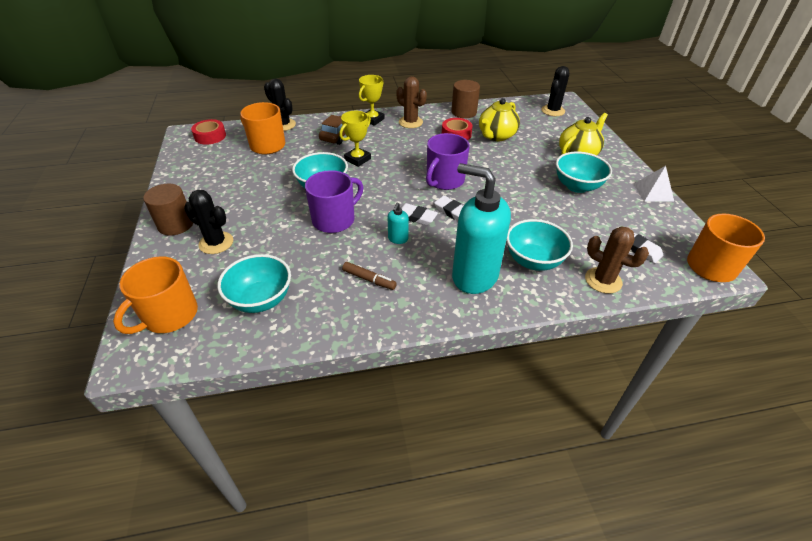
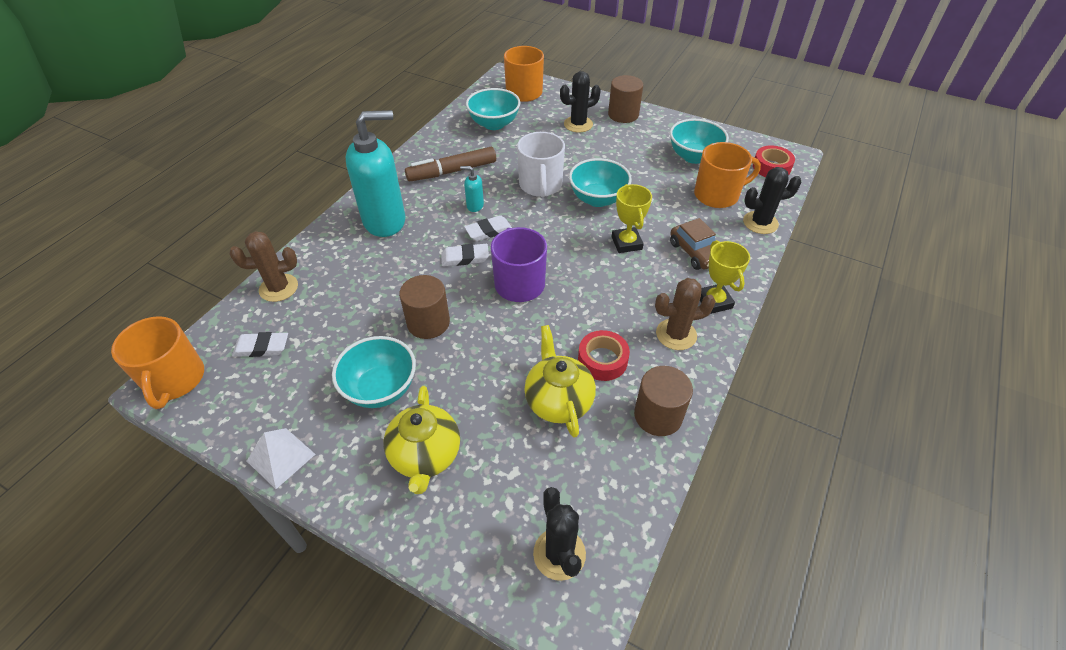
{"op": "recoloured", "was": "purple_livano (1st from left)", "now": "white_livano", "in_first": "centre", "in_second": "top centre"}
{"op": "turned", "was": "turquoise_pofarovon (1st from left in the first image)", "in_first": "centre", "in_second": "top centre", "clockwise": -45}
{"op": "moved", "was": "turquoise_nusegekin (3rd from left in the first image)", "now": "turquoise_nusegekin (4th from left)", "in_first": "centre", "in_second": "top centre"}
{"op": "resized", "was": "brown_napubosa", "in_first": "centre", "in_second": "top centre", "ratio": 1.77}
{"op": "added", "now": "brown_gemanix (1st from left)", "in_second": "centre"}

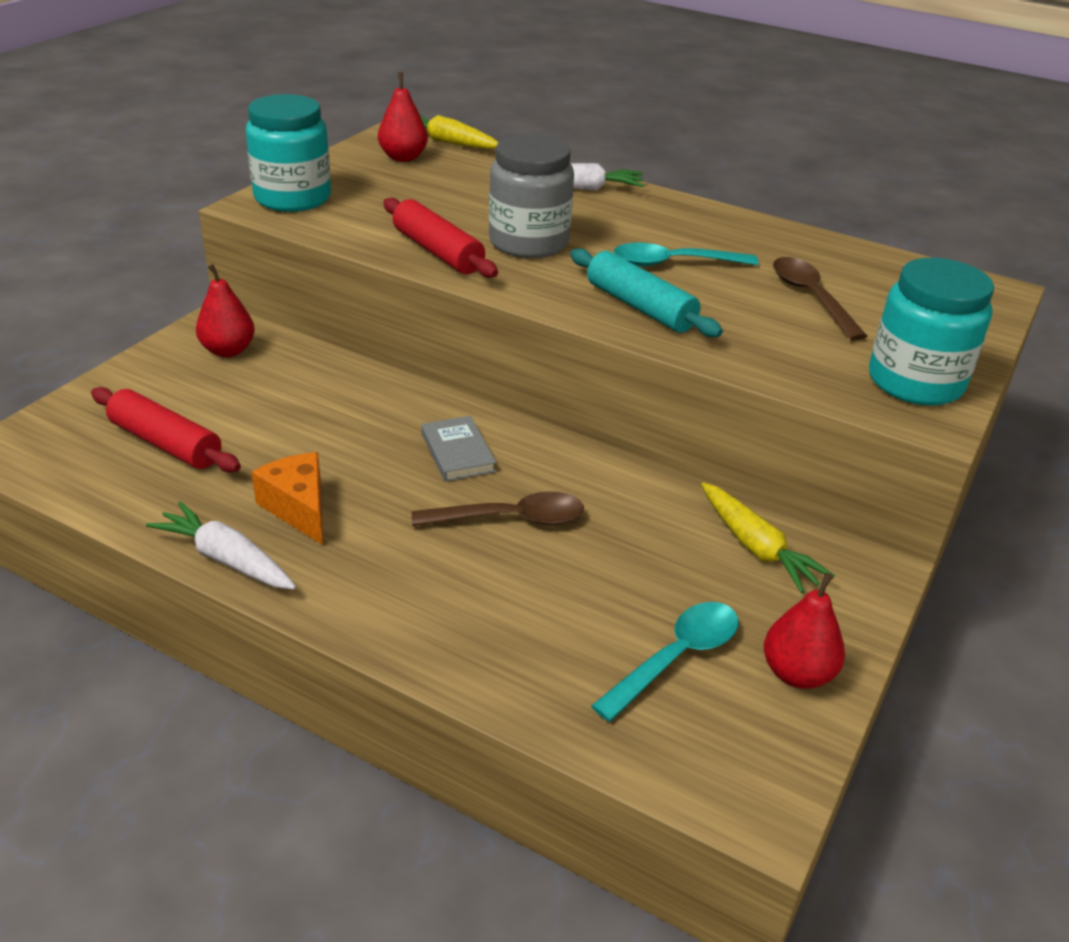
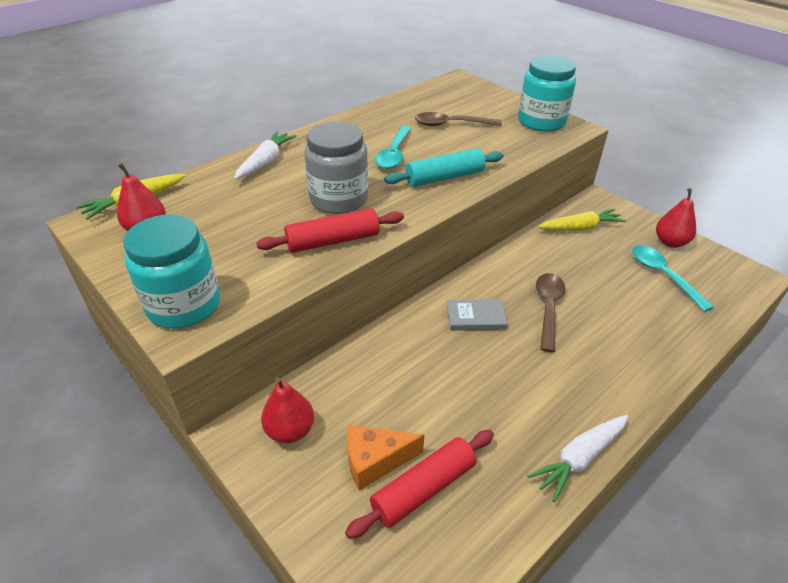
{"op": "moved", "was": "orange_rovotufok", "in_first": "middle left", "in_second": "bottom centre"}

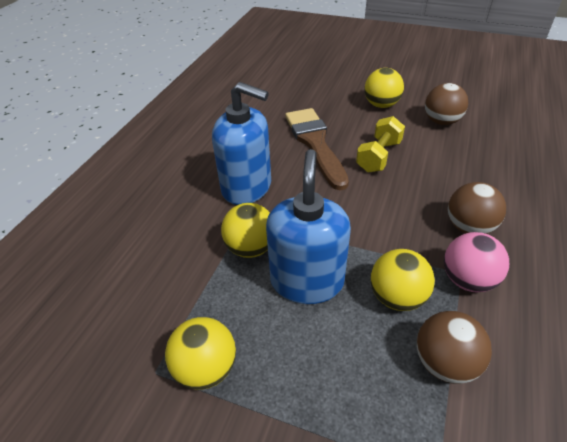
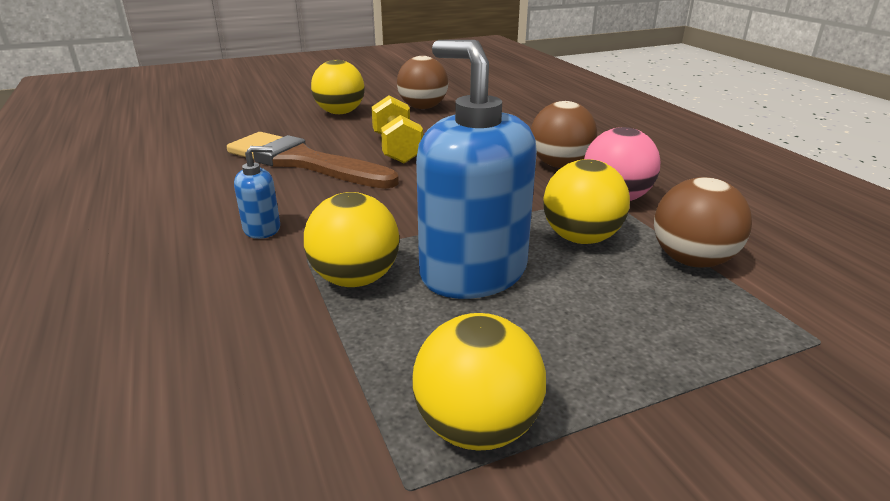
{"op": "resized", "was": "blue_pofarovon (1st from left)", "in_first": "top centre", "in_second": "middle left", "ratio": 0.44}

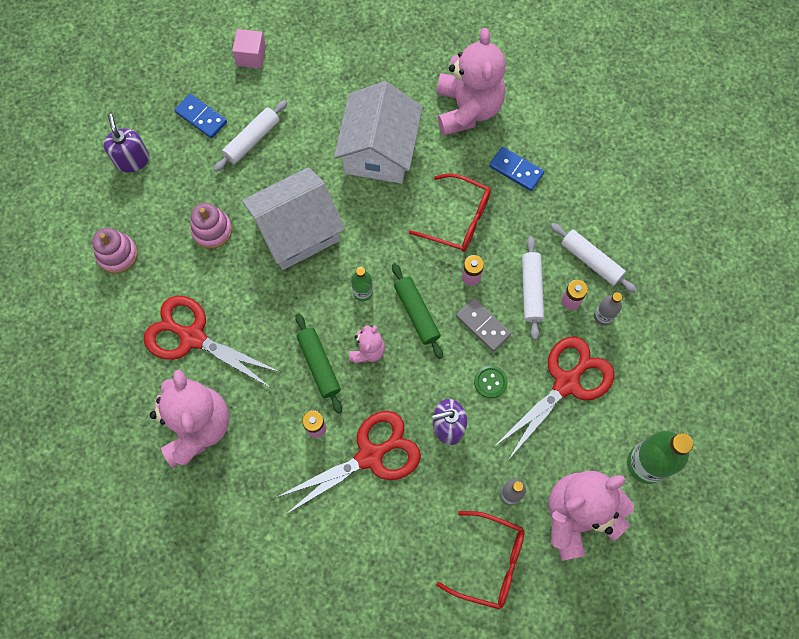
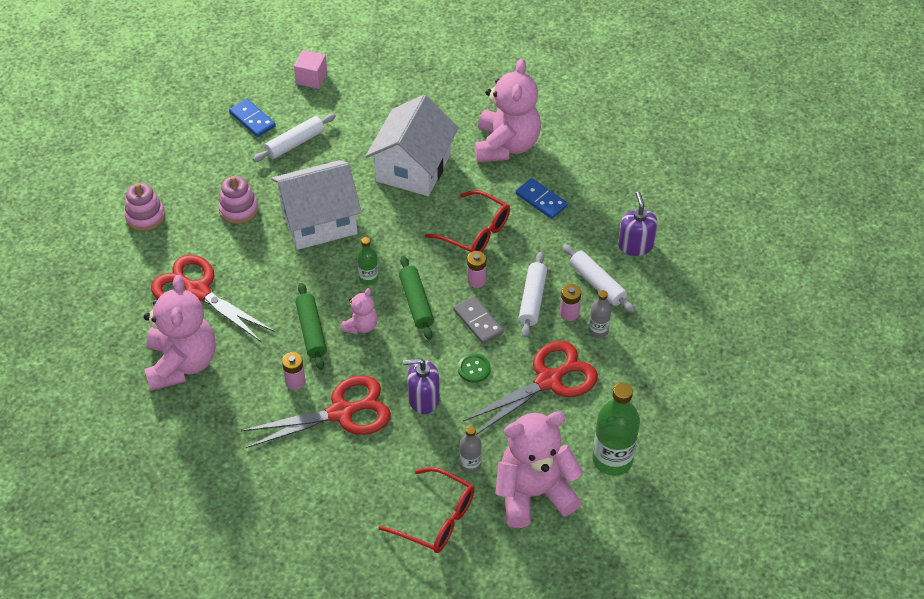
{"op": "moved", "was": "purple_pofarovon (1st from left in the first image)", "now": "purple_pofarovon (2nd from left)", "in_first": "top left", "in_second": "middle right"}

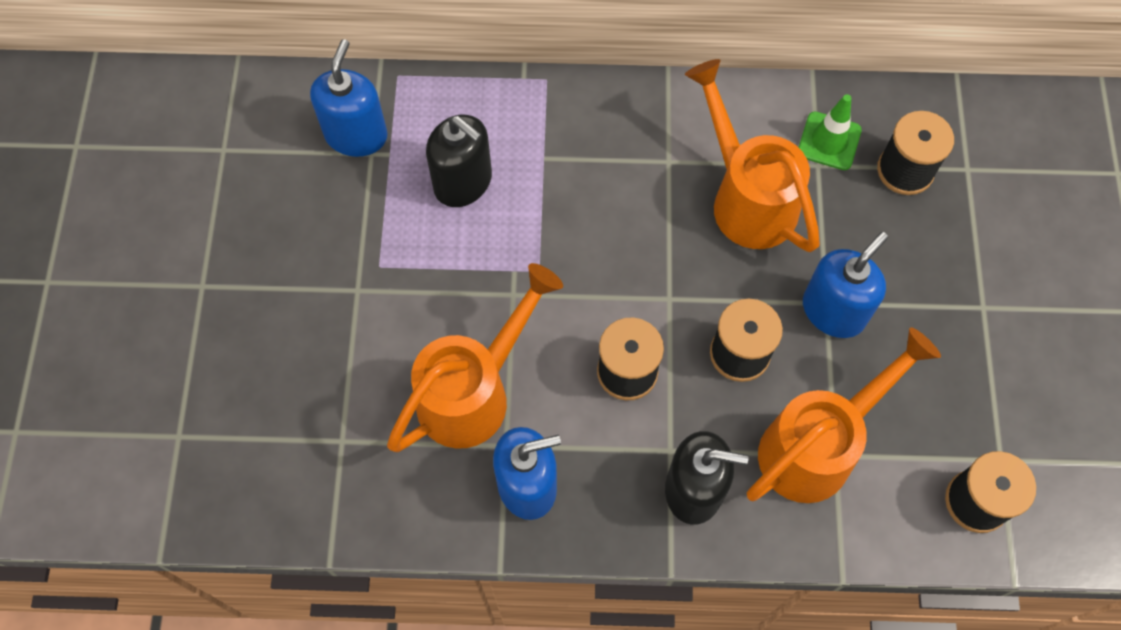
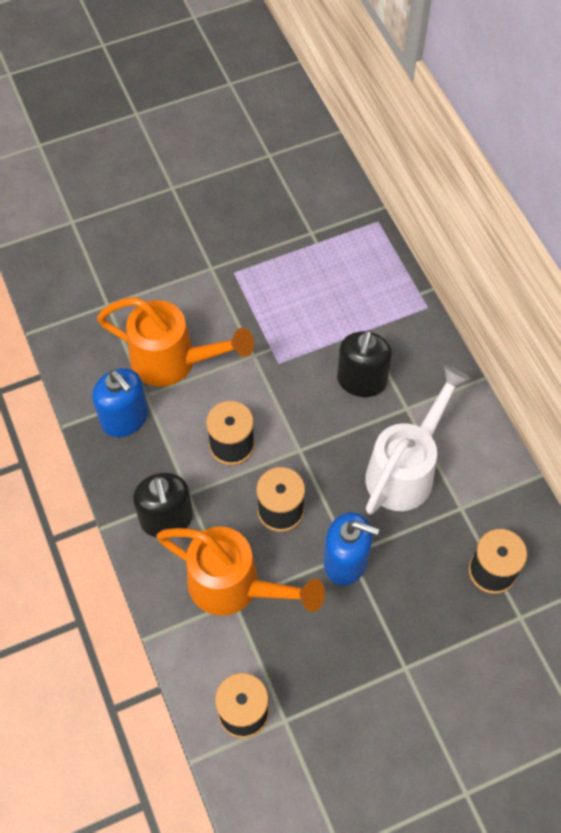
{"op": "removed", "was": "blue_pofarovon (1st from left)", "in_first": "top left"}
{"op": "recoloured", "was": "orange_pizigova (2nd from left)", "now": "white_pizigova", "in_first": "top right", "in_second": "middle right"}
{"op": "removed", "was": "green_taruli", "in_first": "top right"}
{"op": "moved", "was": "black_pofarovon (1st from left in the first image)", "now": "black_pofarovon (2nd from left)", "in_first": "top centre", "in_second": "centre"}

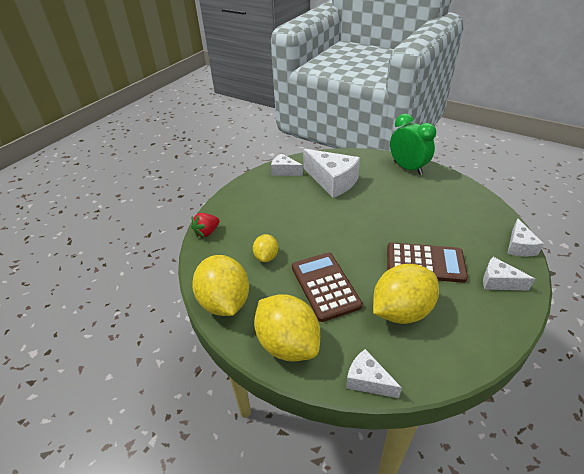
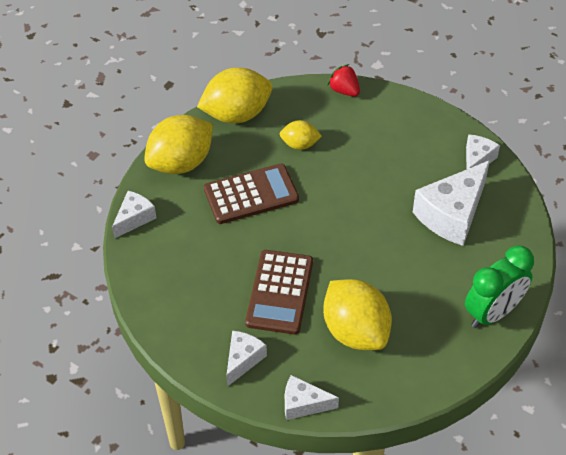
{"op": "moved", "was": "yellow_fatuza (4th from left)", "in_first": "middle right", "in_second": "bottom centre"}

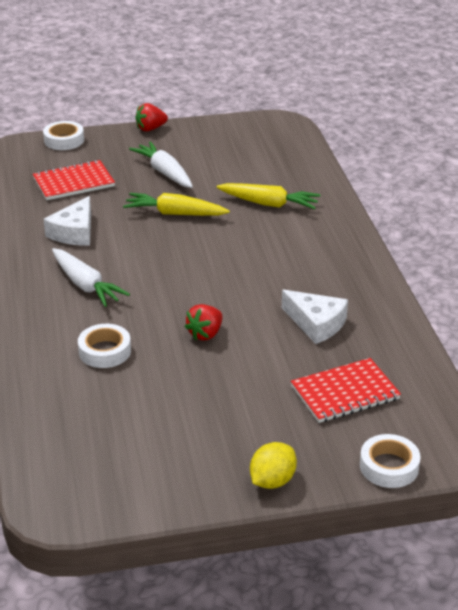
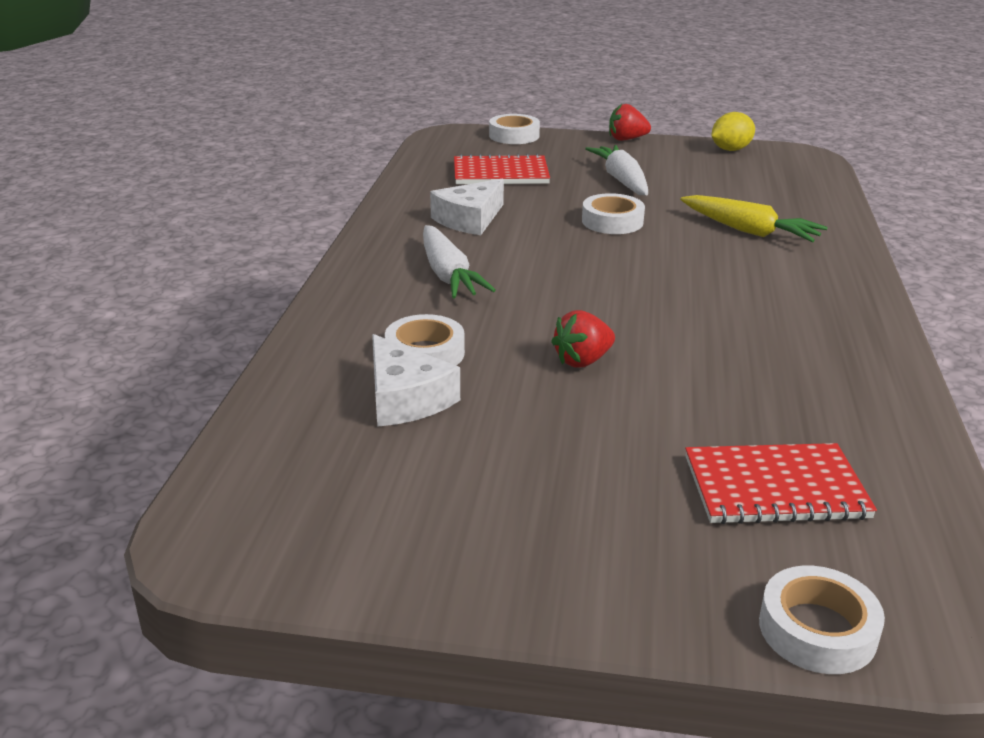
{"op": "replaced", "was": "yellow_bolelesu (1st from left)", "now": "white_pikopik (3rd from left)", "in_first": "centre", "in_second": "top centre"}
{"op": "moved", "was": "white_rovotufok (2nd from left in the first image)", "now": "white_rovotufok (1st from left)", "in_first": "middle right", "in_second": "centre"}
{"op": "moved", "was": "yellow_fatuza", "in_first": "bottom centre", "in_second": "top right"}

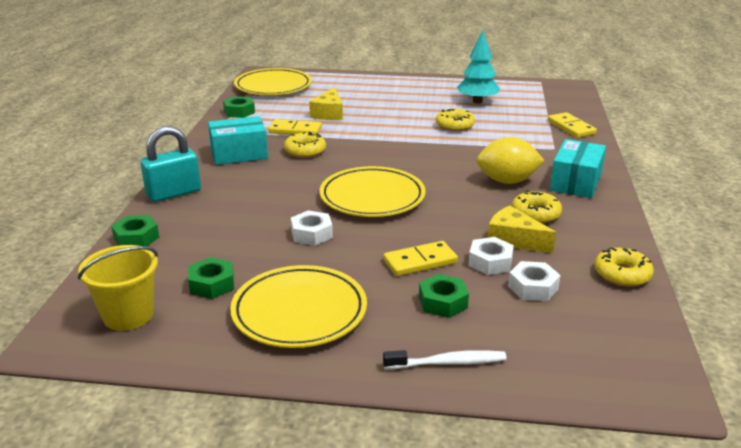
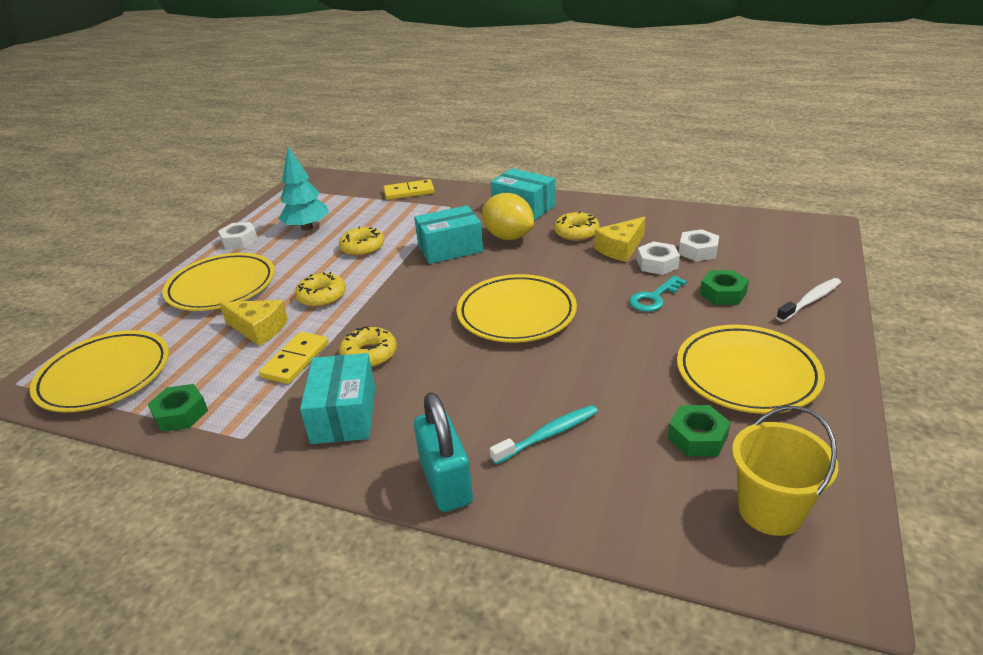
{"op": "turned", "was": "yellow_fatuza", "in_first": "middle right", "in_second": "top centre", "clockwise": -60}
{"op": "moved", "was": "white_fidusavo (1st from left)", "in_first": "centre", "in_second": "middle left"}
{"op": "removed", "was": "green_fidusavo (1st from left)", "in_first": "middle left"}
{"op": "replaced", "was": "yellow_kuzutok (2nd from left)", "now": "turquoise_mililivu", "in_first": "centre", "in_second": "middle right"}
{"op": "moved", "was": "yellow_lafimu (4th from left in the first image)", "now": "yellow_lafimu (1st from left)", "in_first": "middle right", "in_second": "middle left"}
{"op": "turned", "was": "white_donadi", "in_first": "bottom centre", "in_second": "middle right", "clockwise": 45}
{"op": "added", "now": "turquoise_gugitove (2nd from left)", "in_second": "centre"}
{"op": "added", "now": "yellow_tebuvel (2nd from left)", "in_second": "middle left"}
{"op": "added", "now": "turquoise_donadi", "in_second": "centre"}

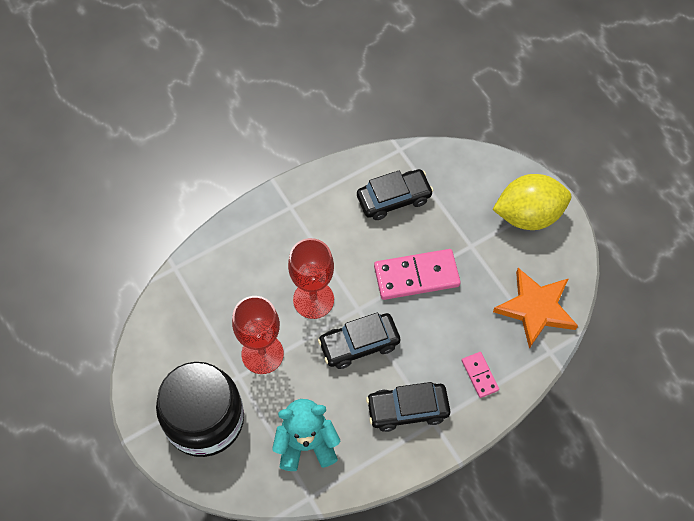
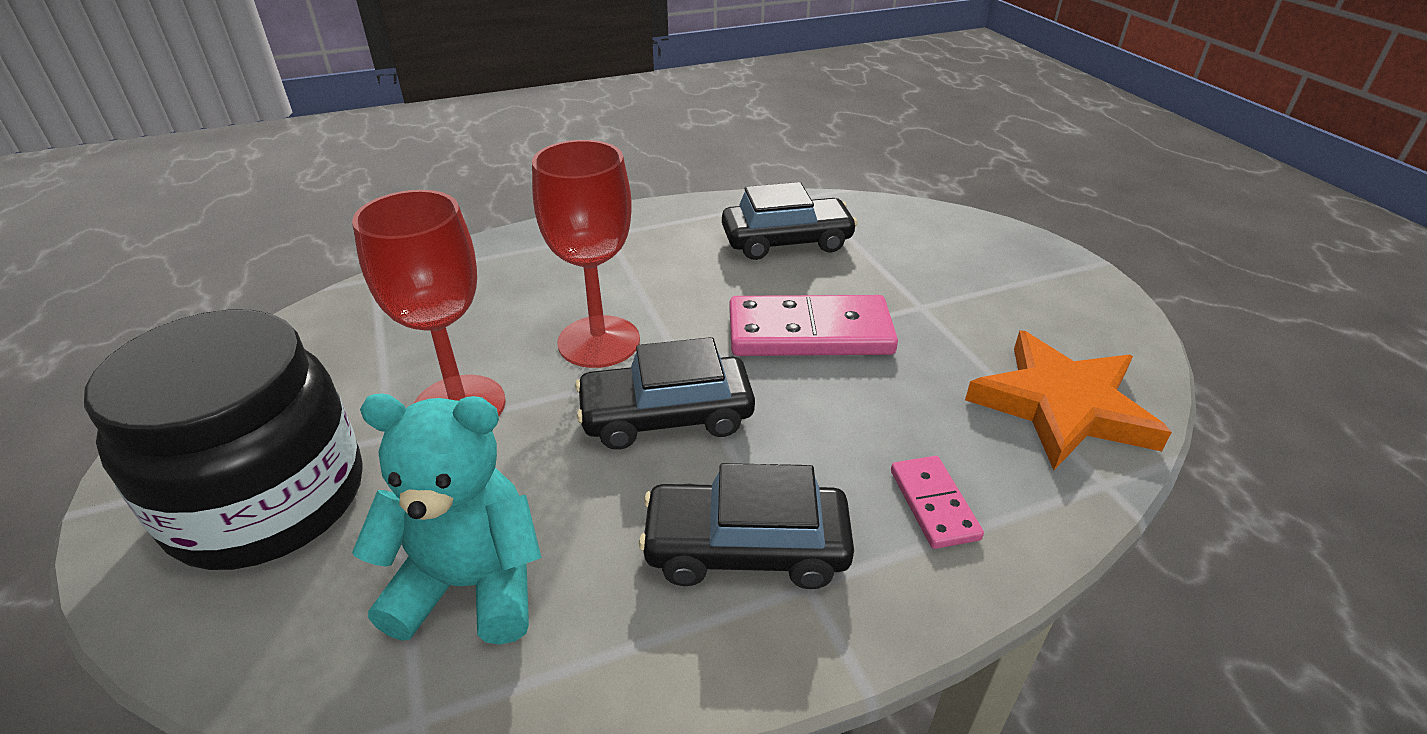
{"op": "removed", "was": "yellow_fatuza", "in_first": "middle right"}

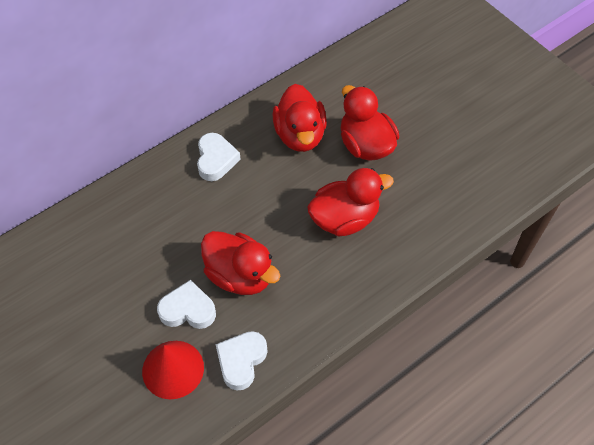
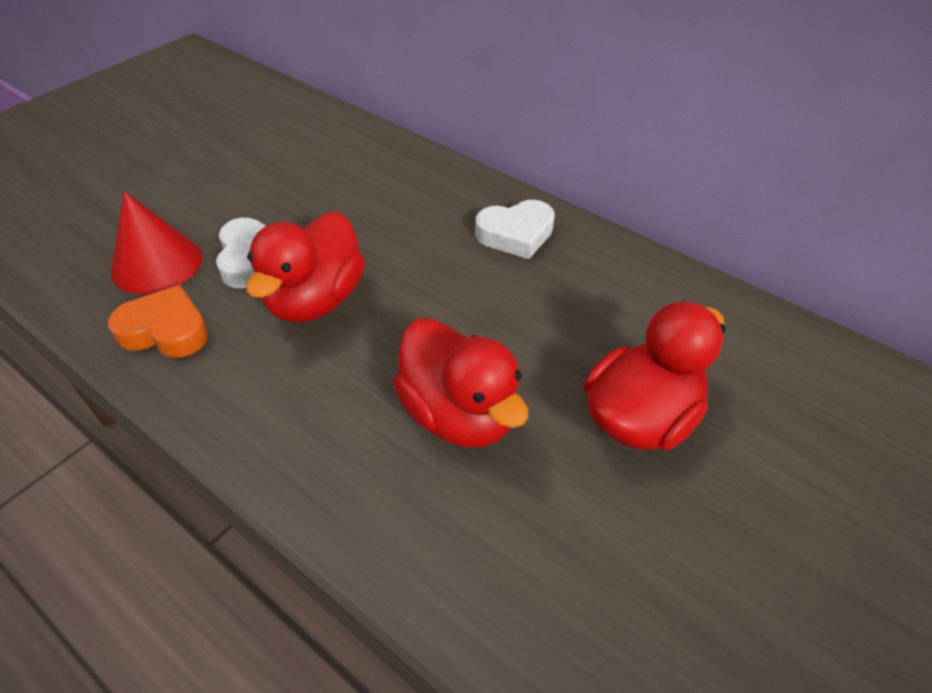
{"op": "removed", "was": "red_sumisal (2nd from left)", "in_first": "top centre"}
{"op": "recoloured", "was": "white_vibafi (3rd from left)", "now": "orange_vibafi", "in_first": "bottom centre", "in_second": "middle left"}

